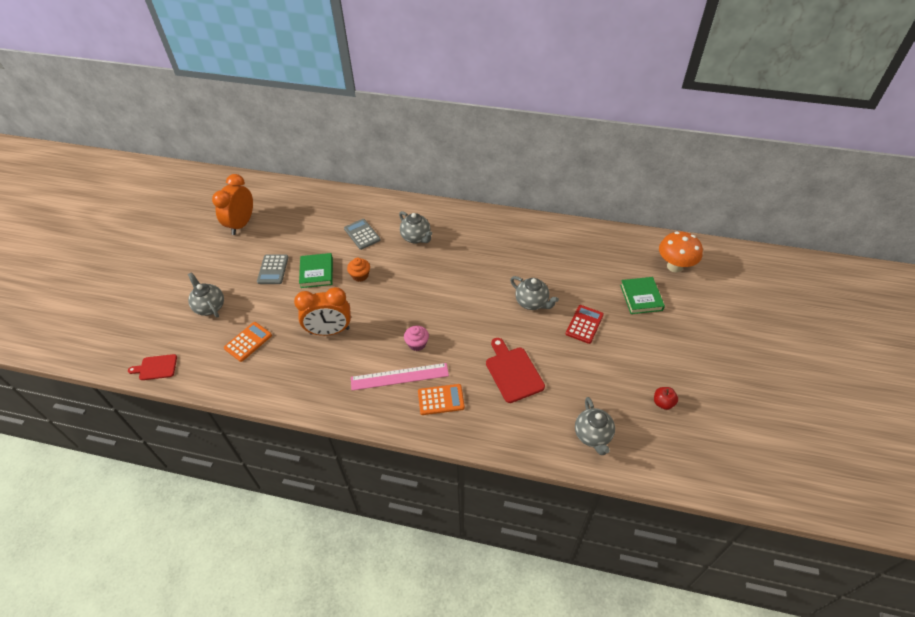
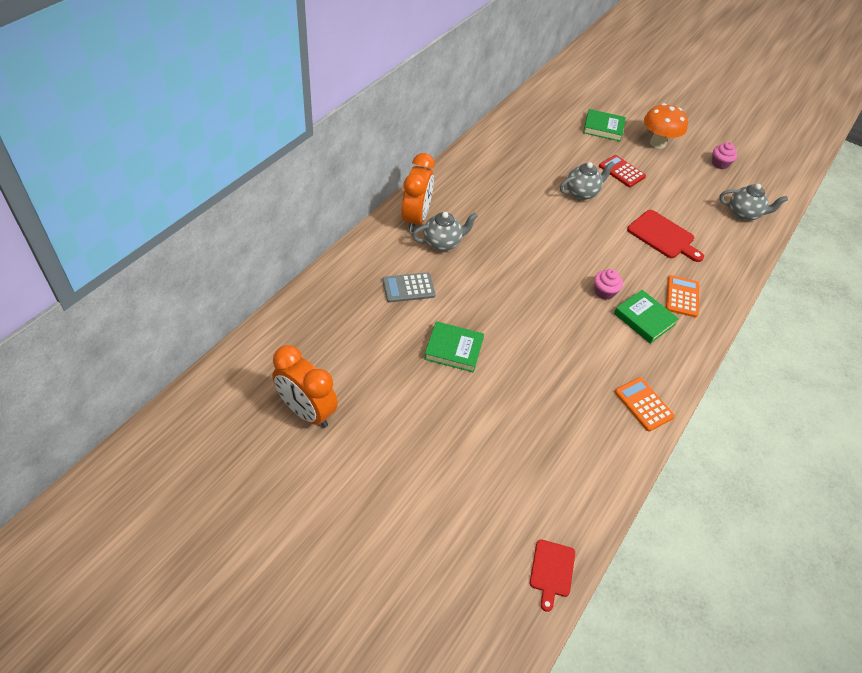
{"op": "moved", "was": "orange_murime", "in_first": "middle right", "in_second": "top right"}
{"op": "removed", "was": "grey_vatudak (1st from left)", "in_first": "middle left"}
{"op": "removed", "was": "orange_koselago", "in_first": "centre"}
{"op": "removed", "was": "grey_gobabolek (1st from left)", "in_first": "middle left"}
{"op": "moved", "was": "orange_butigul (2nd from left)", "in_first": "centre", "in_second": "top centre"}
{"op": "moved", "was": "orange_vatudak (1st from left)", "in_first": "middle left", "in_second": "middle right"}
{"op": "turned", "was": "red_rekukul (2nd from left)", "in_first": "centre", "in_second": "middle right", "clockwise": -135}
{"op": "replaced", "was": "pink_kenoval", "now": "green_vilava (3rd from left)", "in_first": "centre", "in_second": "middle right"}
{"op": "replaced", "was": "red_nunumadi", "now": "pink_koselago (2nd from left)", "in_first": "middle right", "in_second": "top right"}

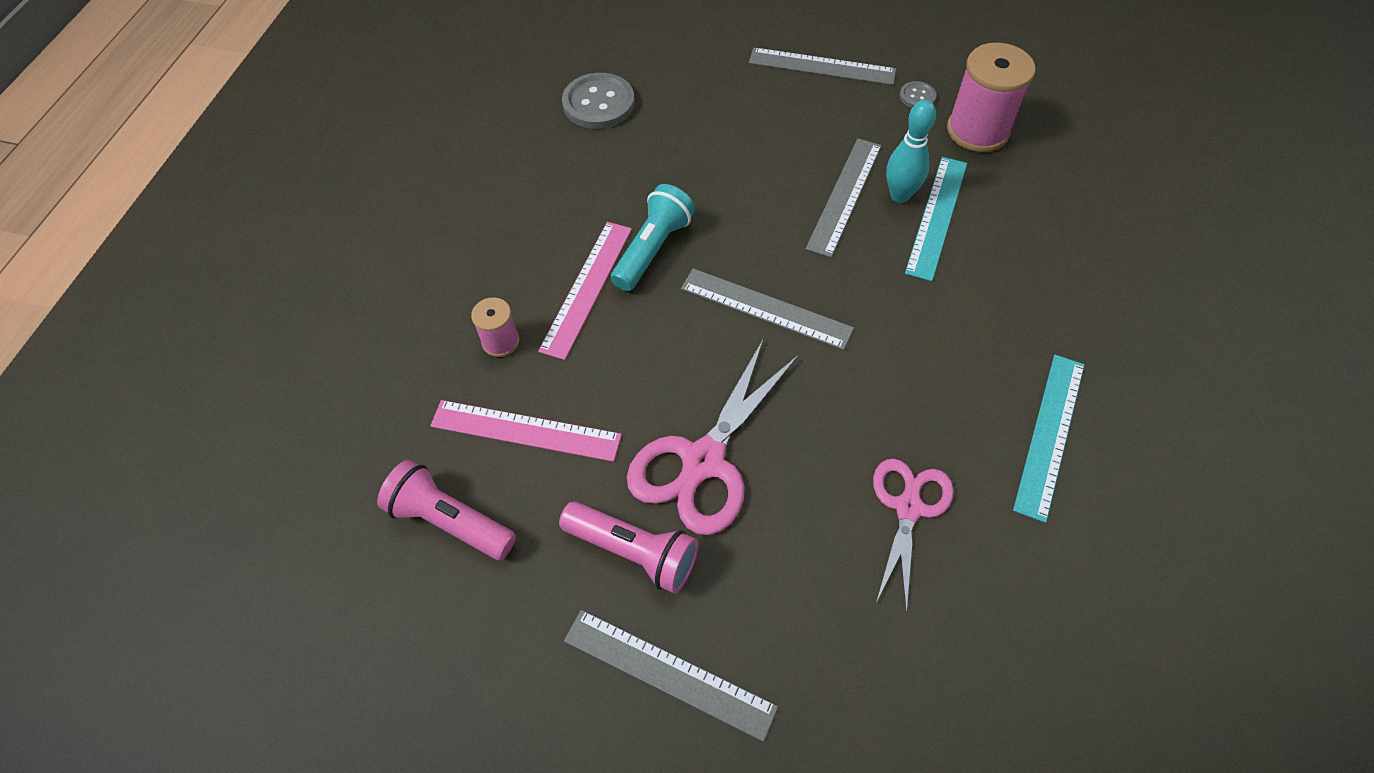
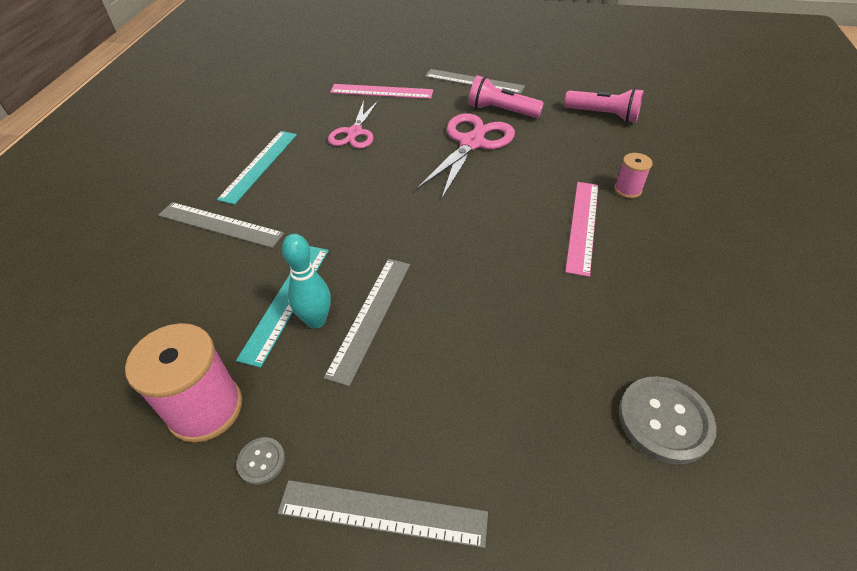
{"op": "removed", "was": "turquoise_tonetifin", "in_first": "top centre"}
{"op": "moved", "was": "grey_kenoval (2nd from left in the first image)", "now": "grey_kenoval (1st from left)", "in_first": "centre", "in_second": "middle left"}
{"op": "moved", "was": "pink_kenoval (1st from left)", "in_first": "centre", "in_second": "top centre"}

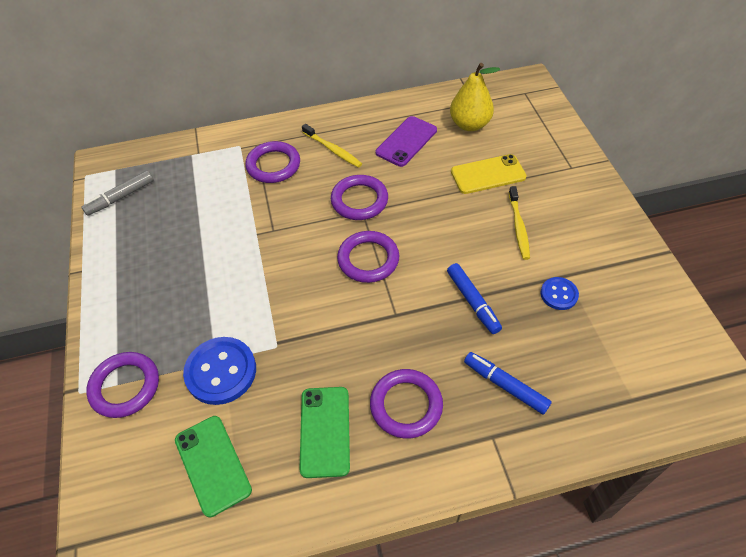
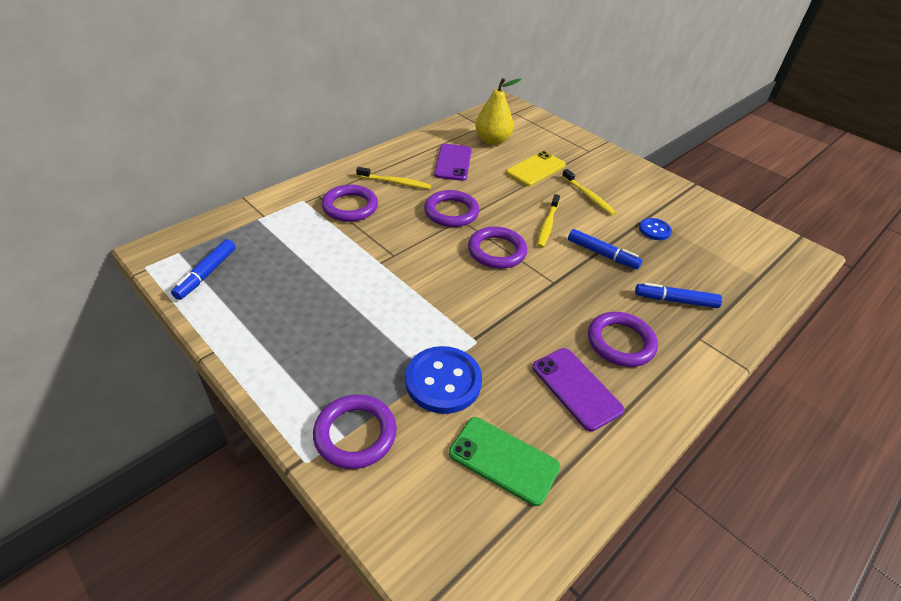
{"op": "recoloured", "was": "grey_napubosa", "now": "blue_napubosa (1st from left)", "in_first": "middle left", "in_second": "middle left"}
{"op": "recoloured", "was": "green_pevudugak (2nd from left)", "now": "purple_pevudugak (2nd from left)", "in_first": "bottom centre", "in_second": "centre"}
{"op": "added", "now": "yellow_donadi (2nd from left)", "in_second": "centre"}

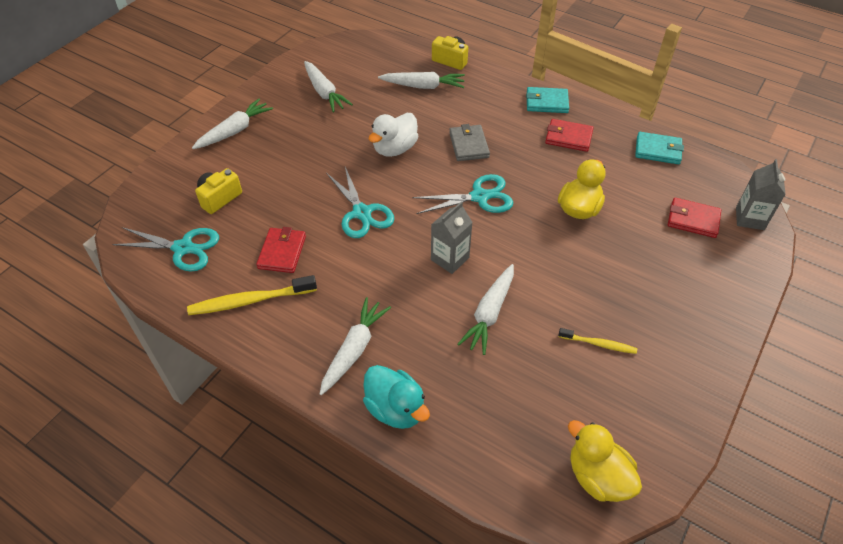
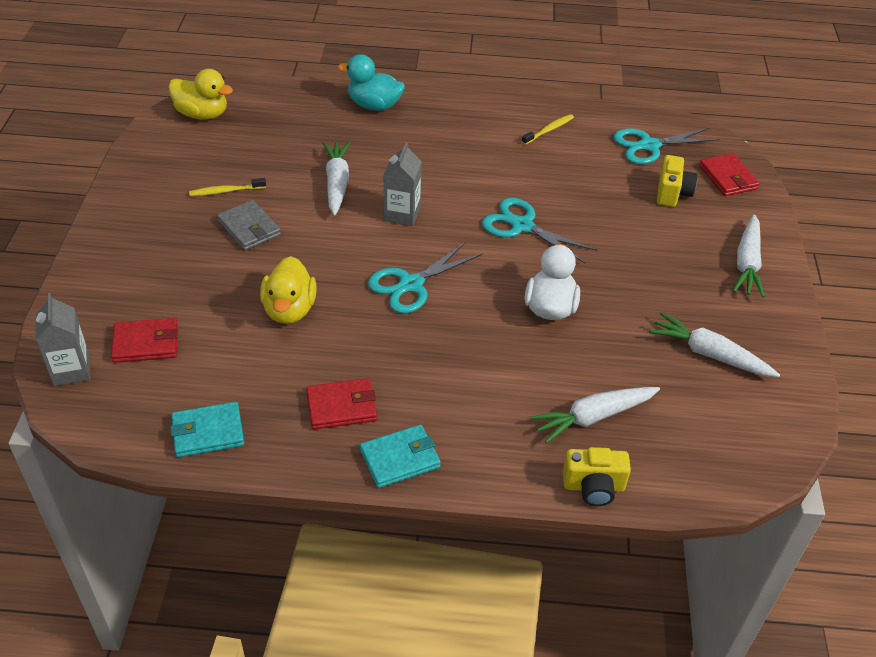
{"op": "moved", "was": "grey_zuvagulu", "in_first": "top centre", "in_second": "middle left"}
{"op": "moved", "was": "red_zuvagulu (1st from left in the first image)", "now": "red_zuvagulu (3rd from left)", "in_first": "centre", "in_second": "top right"}
{"op": "resized", "was": "yellow_donadi (1st from left in the first image)", "in_first": "middle left", "in_second": "top centre", "ratio": 0.58}
{"op": "removed", "was": "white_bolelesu (3rd from left)", "in_first": "centre"}

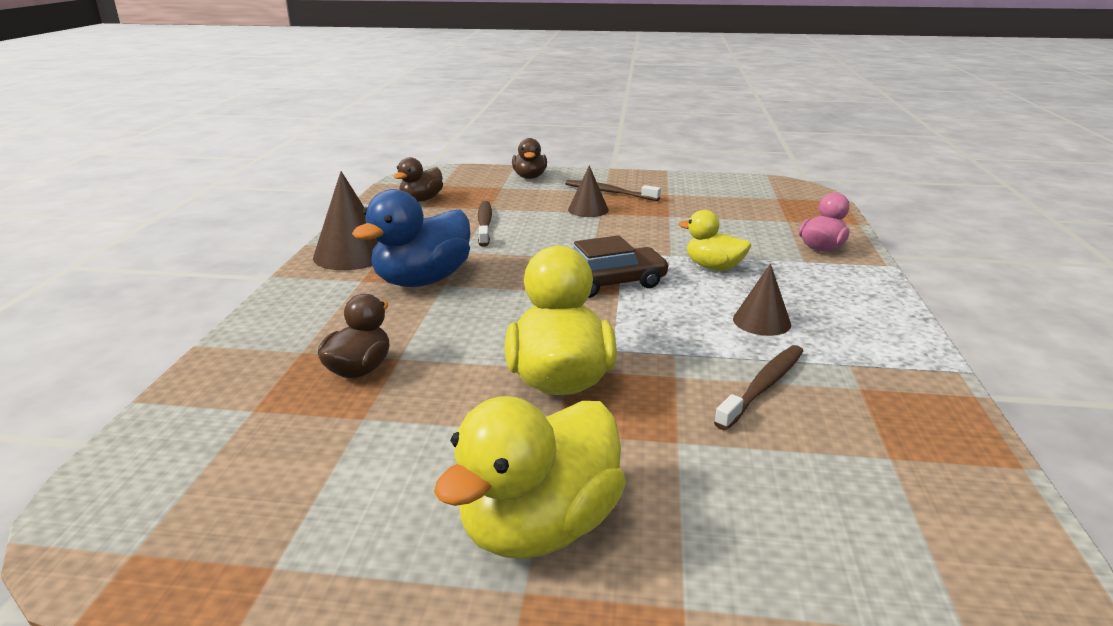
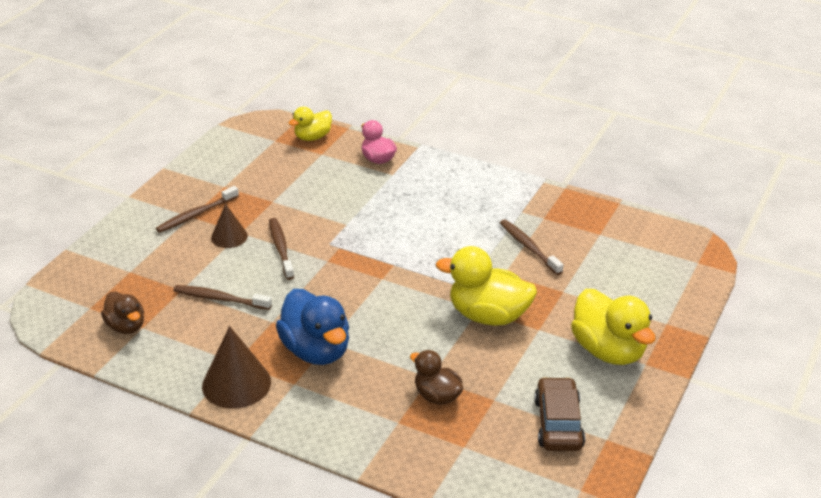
{"op": "removed", "was": "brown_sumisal (3rd from left)", "in_first": "top centre"}
{"op": "moved", "was": "yellow_sumisal (3rd from left in the first image)", "now": "yellow_sumisal (1st from left)", "in_first": "centre", "in_second": "top centre"}
{"op": "moved", "was": "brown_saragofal", "in_first": "centre", "in_second": "bottom right"}
{"op": "removed", "was": "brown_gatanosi (3rd from left)", "in_first": "middle right"}
{"op": "added", "now": "brown_donadi (3rd from left)", "in_second": "centre"}

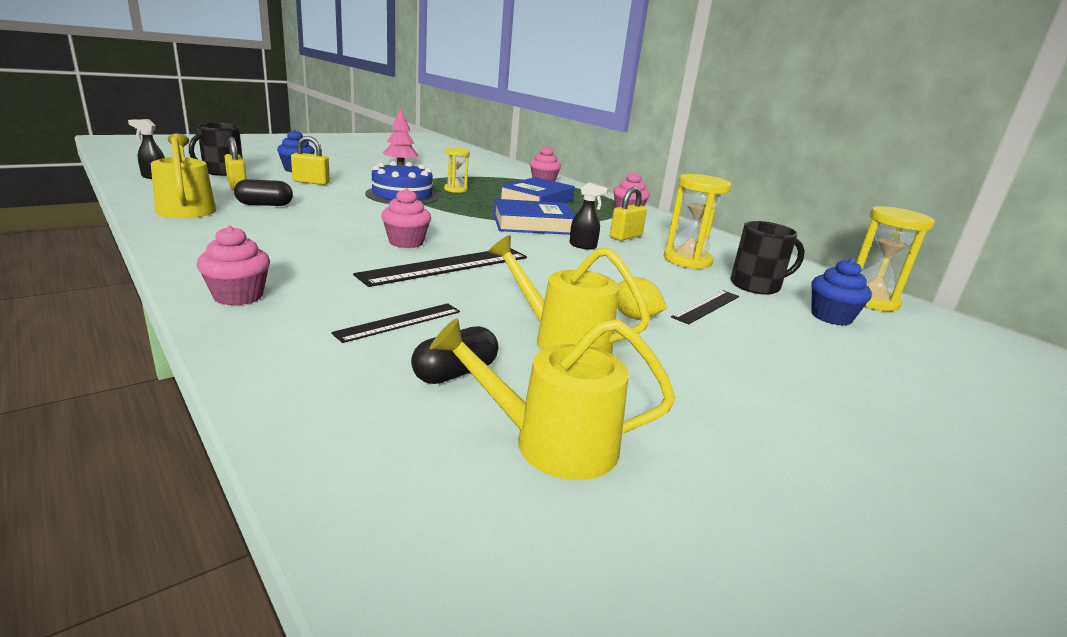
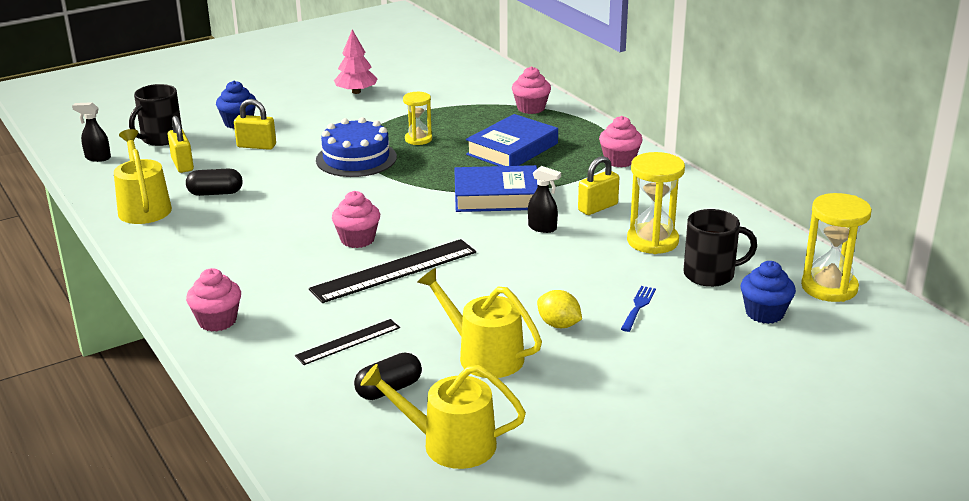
{"op": "replaced", "was": "black_kenoval (3rd from left)", "now": "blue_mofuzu", "in_first": "centre", "in_second": "centre"}

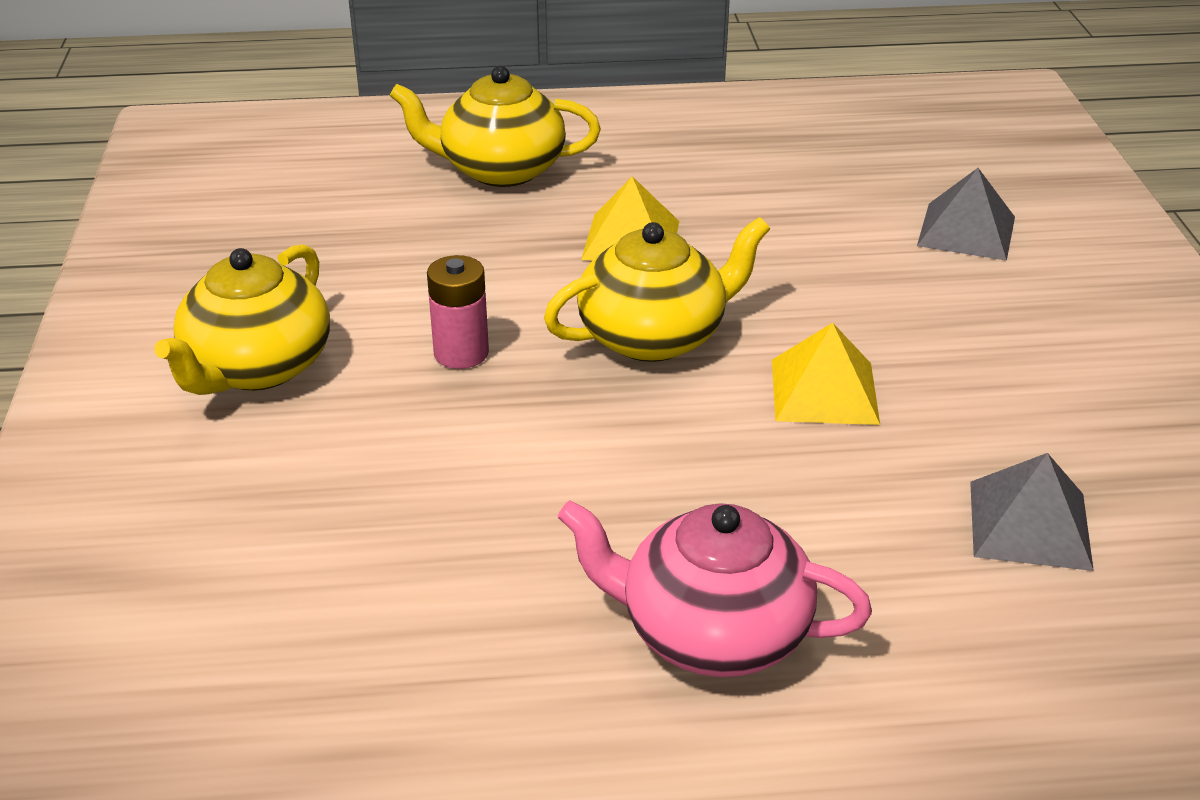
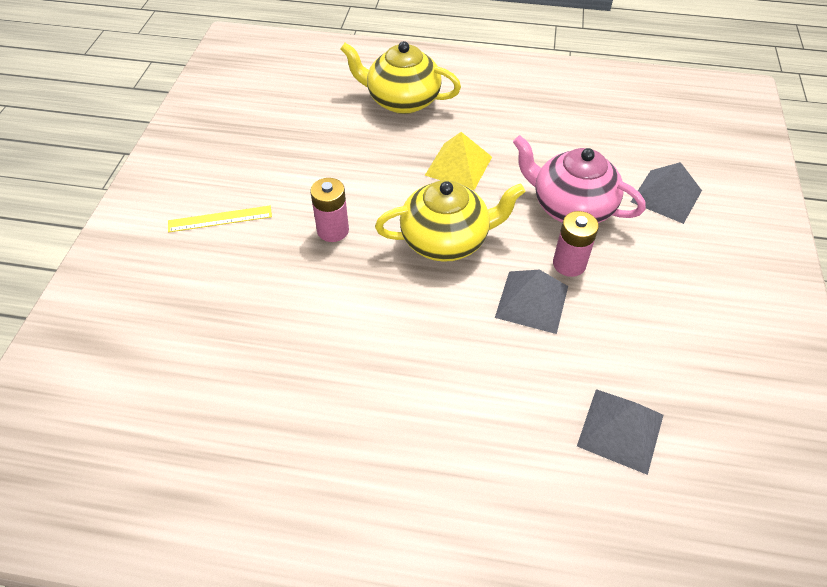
{"op": "replaced", "was": "yellow_gobabolek (1st from left)", "now": "yellow_kenoval", "in_first": "middle left", "in_second": "middle left"}
{"op": "recoloured", "was": "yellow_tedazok (2nd from left)", "now": "grey_tedazok (1st from left)", "in_first": "middle right", "in_second": "centre"}
{"op": "moved", "was": "pink_gobabolek", "in_first": "bottom centre", "in_second": "top right"}
{"op": "added", "now": "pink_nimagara (2nd from left)", "in_second": "middle right"}

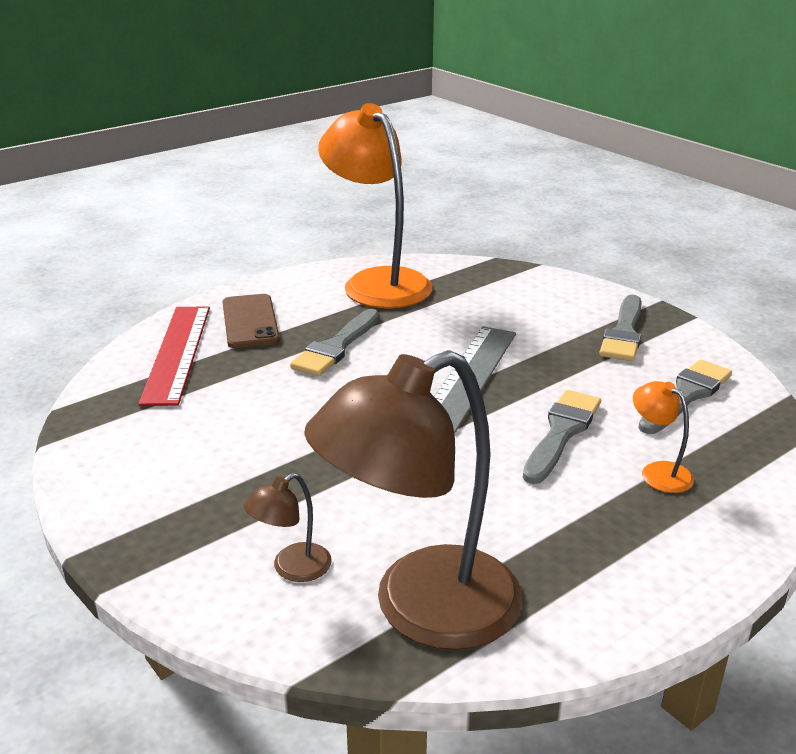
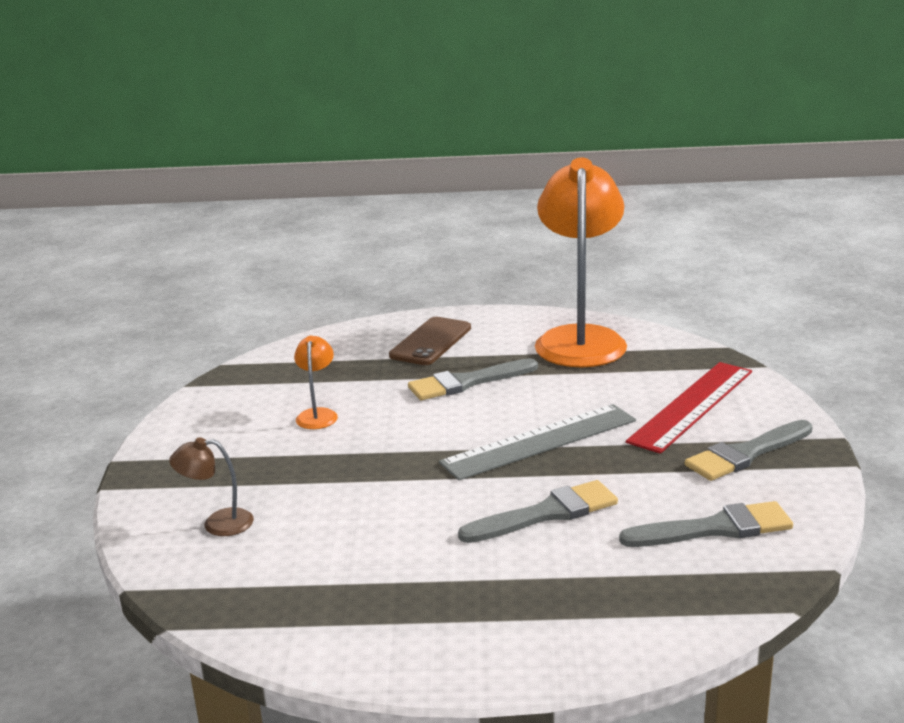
{"op": "moved", "was": "red_kenoval", "in_first": "middle left", "in_second": "middle right"}
{"op": "removed", "was": "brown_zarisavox (2nd from left)", "in_first": "centre"}
{"op": "moved", "was": "orange_zarisavox (2nd from left in the first image)", "now": "orange_zarisavox (1st from left)", "in_first": "middle right", "in_second": "centre"}

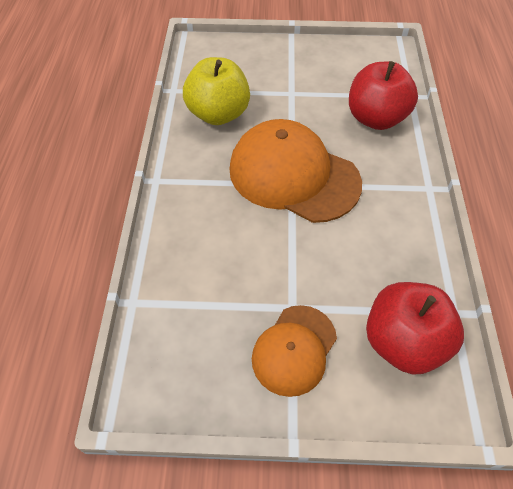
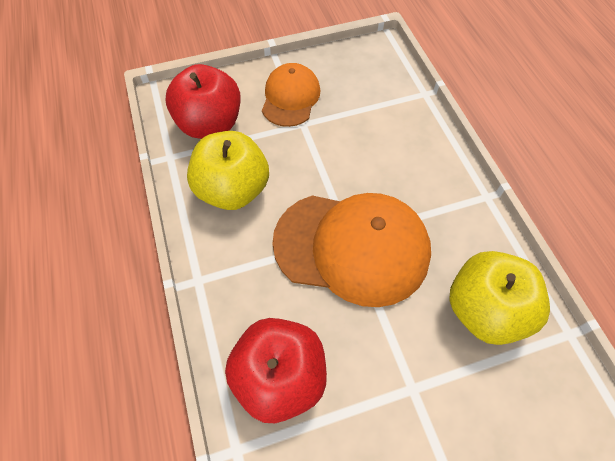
{"op": "added", "now": "yellow_nunumadi (1st from left)", "in_second": "centre"}

